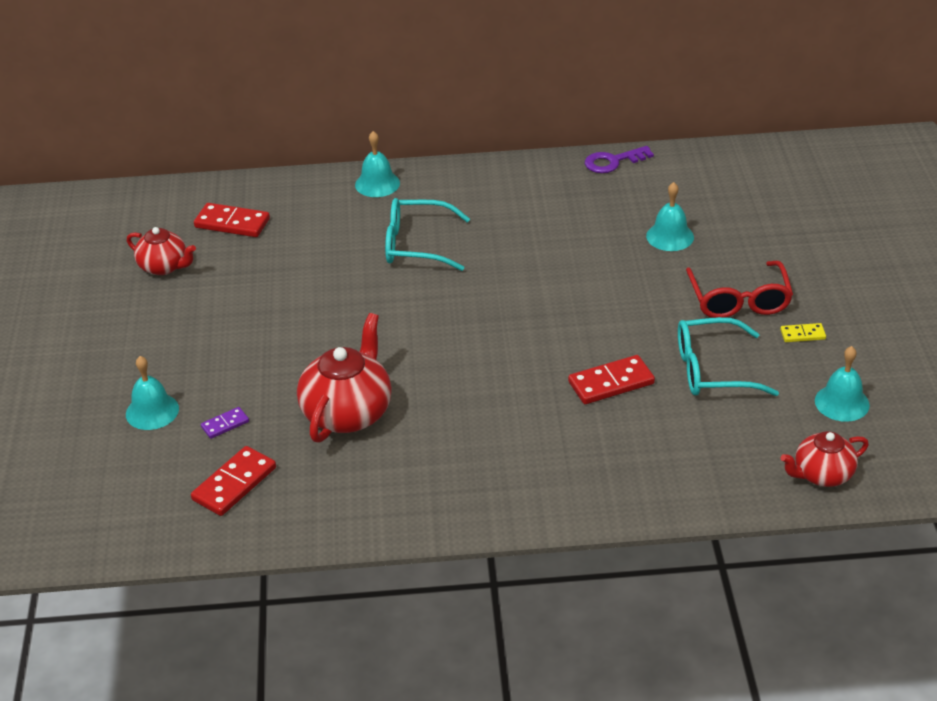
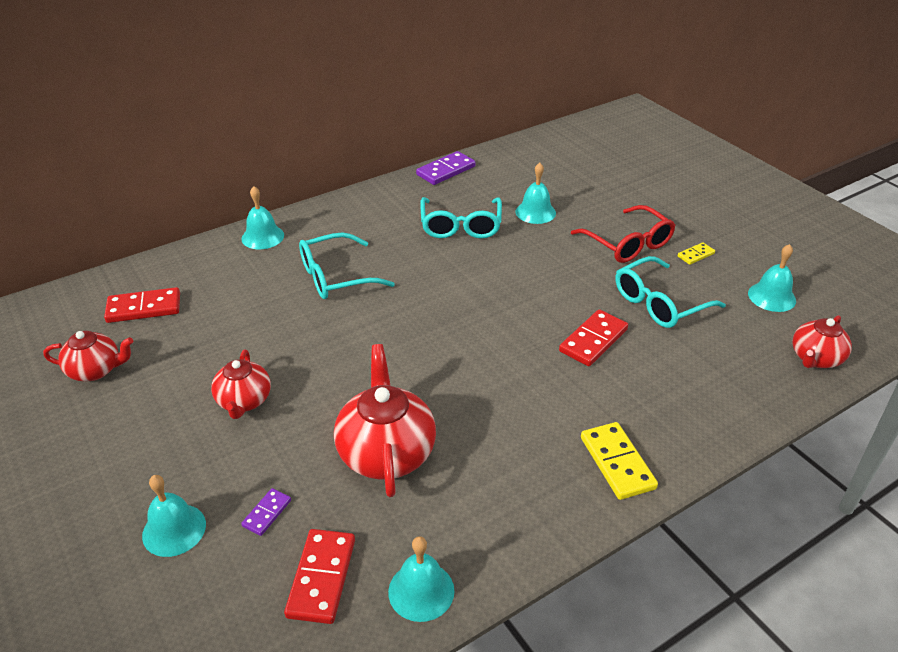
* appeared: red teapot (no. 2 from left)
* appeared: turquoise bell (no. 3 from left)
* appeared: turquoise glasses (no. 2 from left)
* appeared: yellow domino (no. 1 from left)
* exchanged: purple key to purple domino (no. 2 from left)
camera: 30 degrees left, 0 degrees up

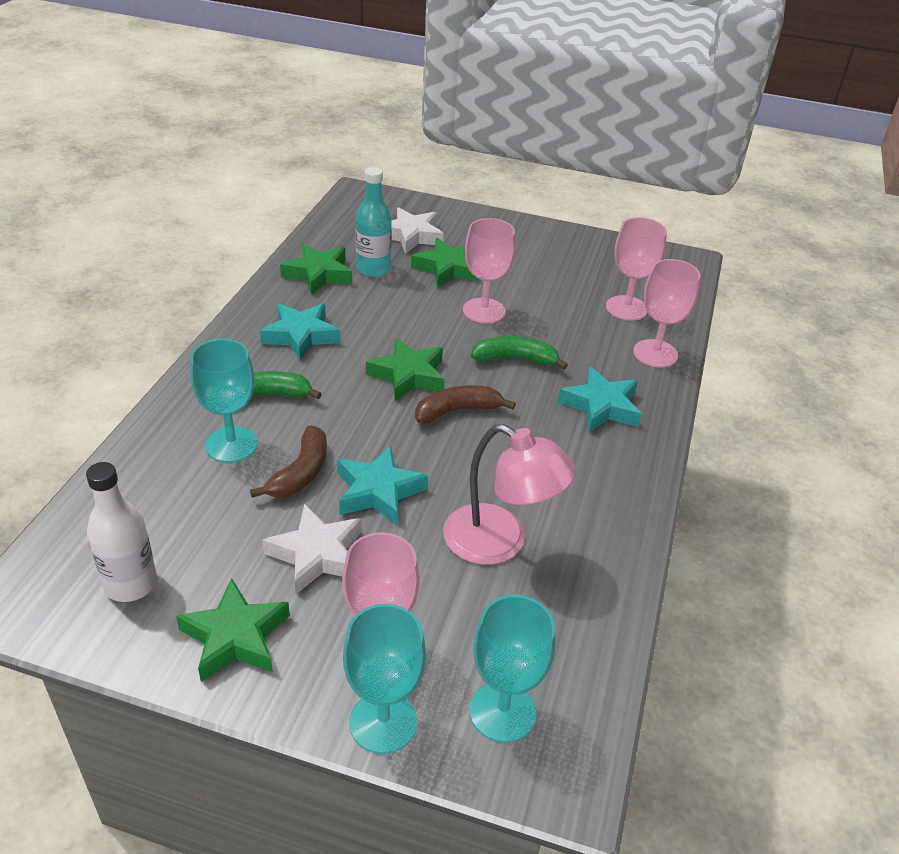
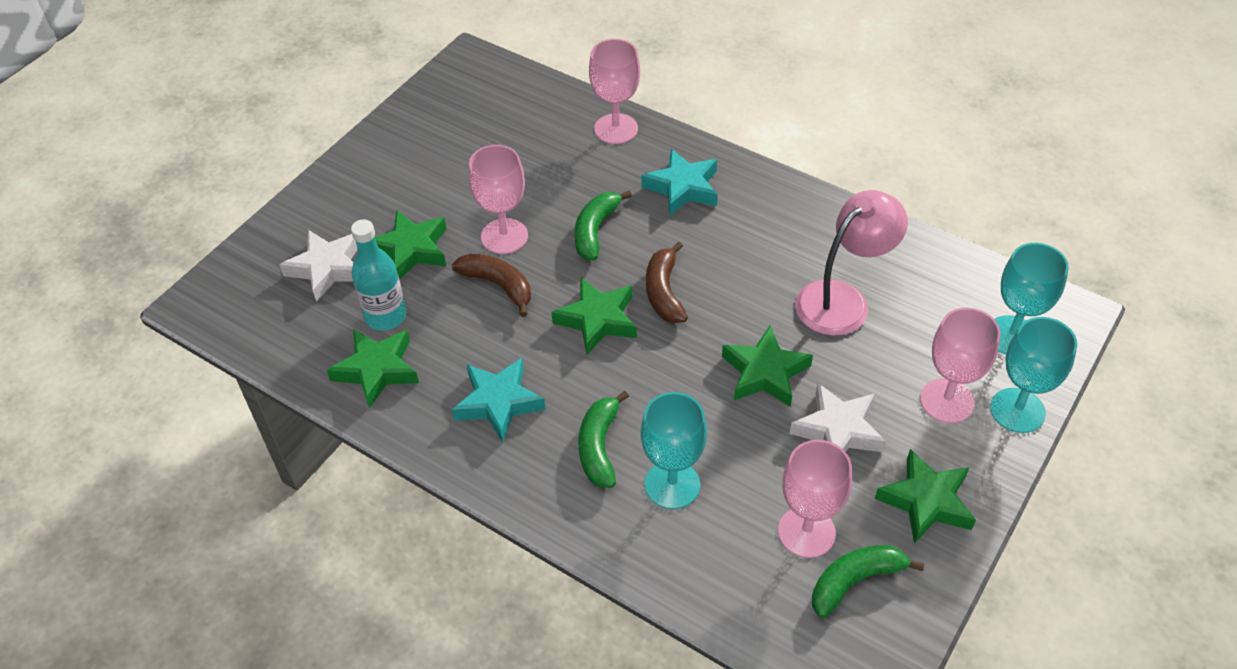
* relocated: brown banana (no. 1 from left)
* relocated: pink goblet (no. 3 from left)
* exchanged: white bottle to green banana (no. 3 from left)
* colour: turquoise star (no. 2 from left) to green star (no. 4 from left)
camera: 70 degrees left, 10 degrees up

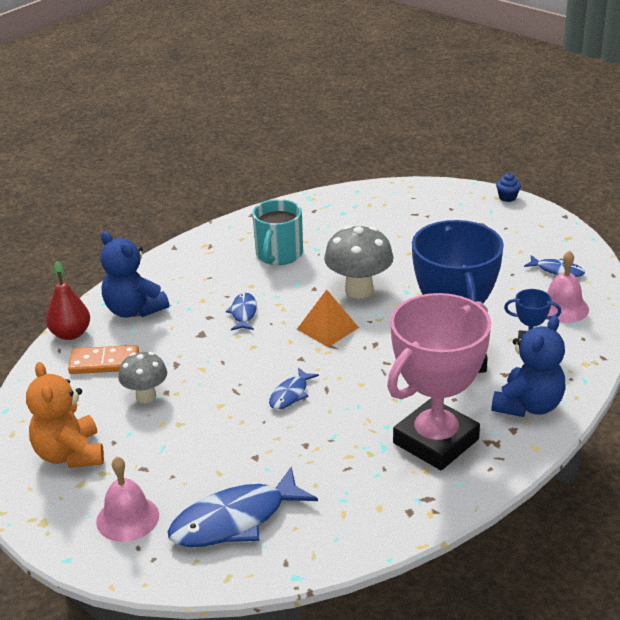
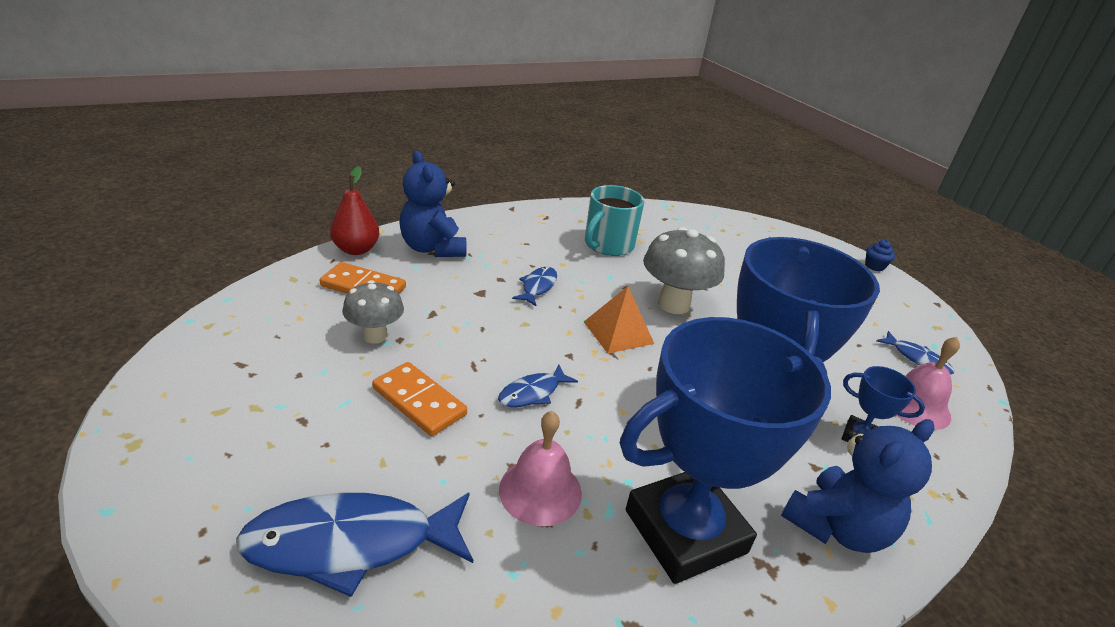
* missing: orange teddy bear
* appeared: orange domino (no. 2 from left)
* relocated: pink bell (no. 1 from left)
* colour: pink trophy to blue trophy (no. 1 from left)
camera: 15 degrees right, 0 degrees up

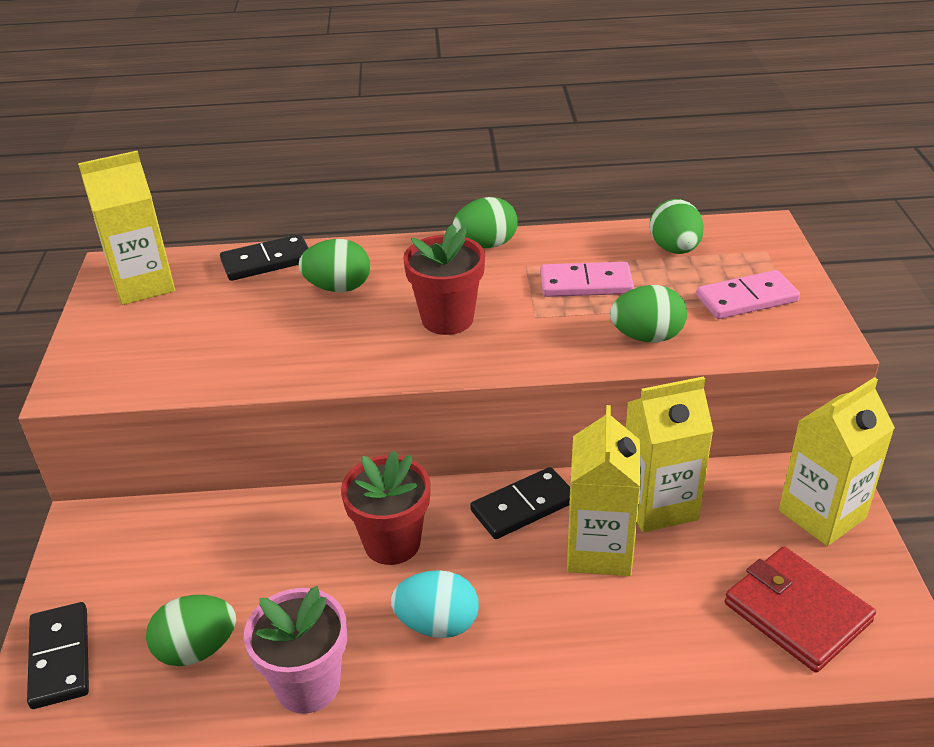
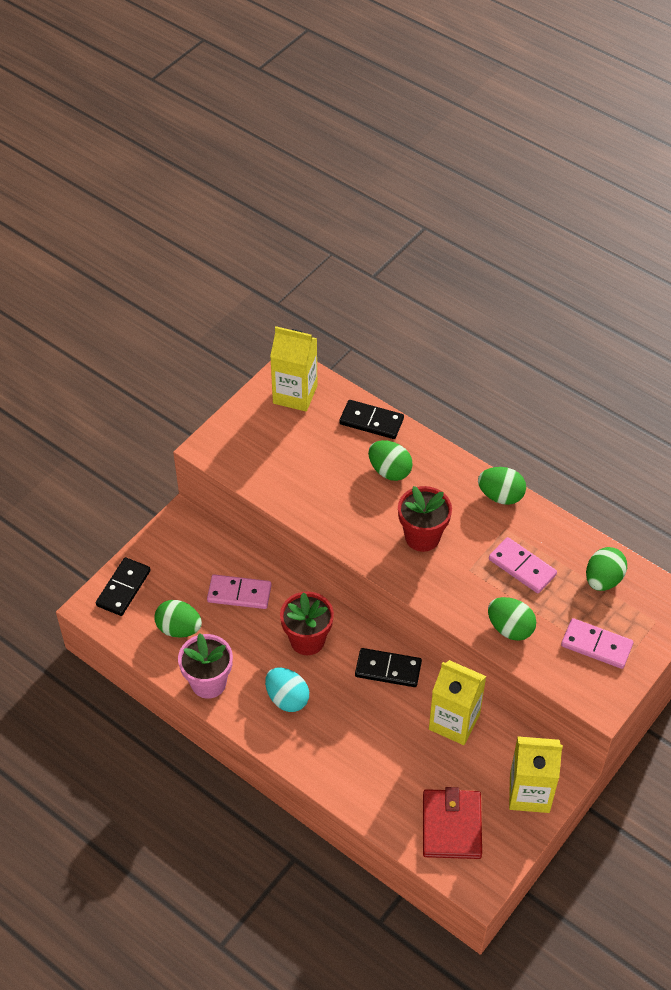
* missing: yellow carton (no. 2 from left)
* appeared: pink domino (no. 1 from left)
camera: 40 degrees right, 15 degrees up

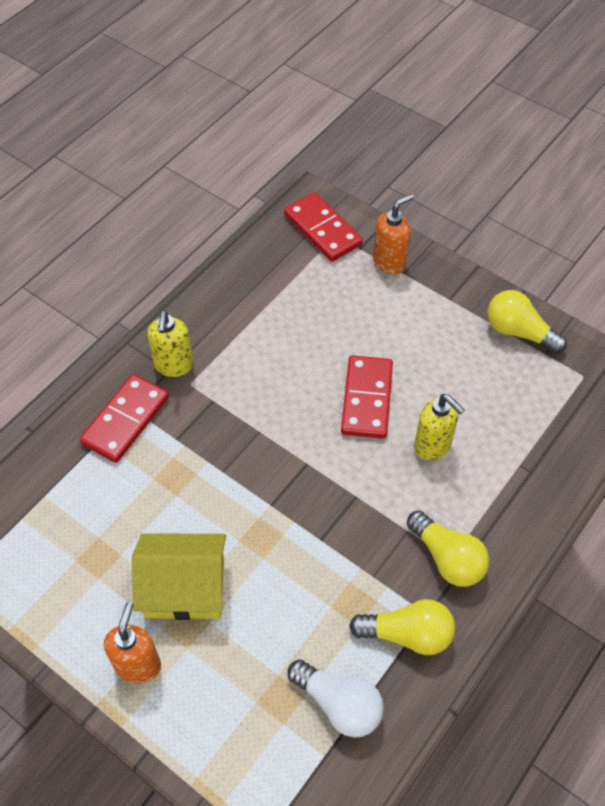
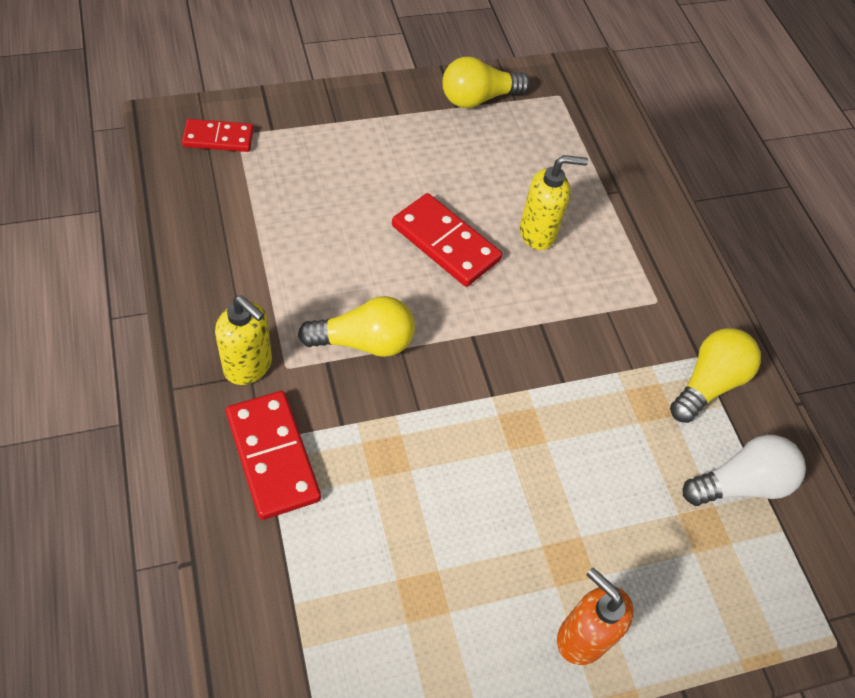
* missing: yellow house
* missing: orange soap dispenser (no. 2 from left)
* relocated: yellow light bulb (no. 2 from left in the first image) to yellow light bulb (no. 1 from left)
* size: red domino (no. 2 from left in the first image) x0.66
camera: 60 degrees left, 0 degrees up

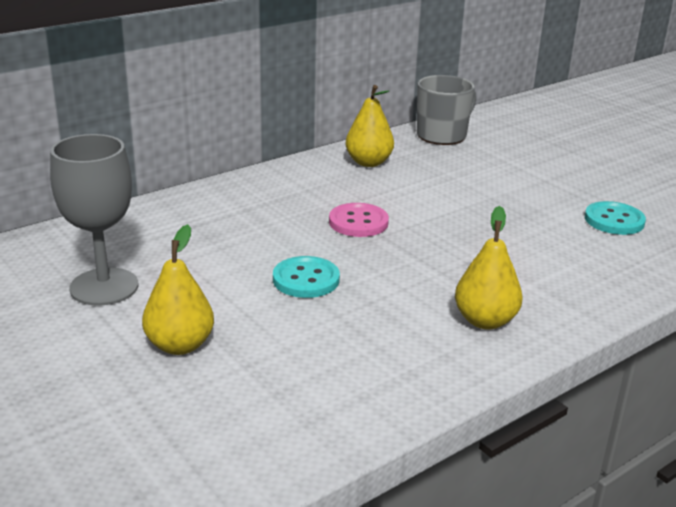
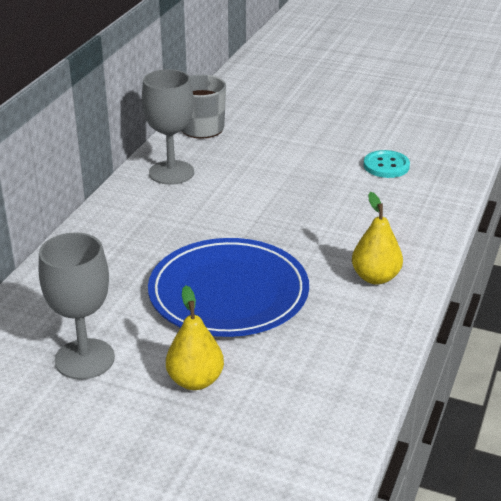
* missing: pink button
* exchanged: turquoise button (no. 1 from left) to blue plate
* exchanged: yellow pear (no. 2 from left) to grey goblet (no. 2 from left)
camera: 30 degrees left, 5 degrees up

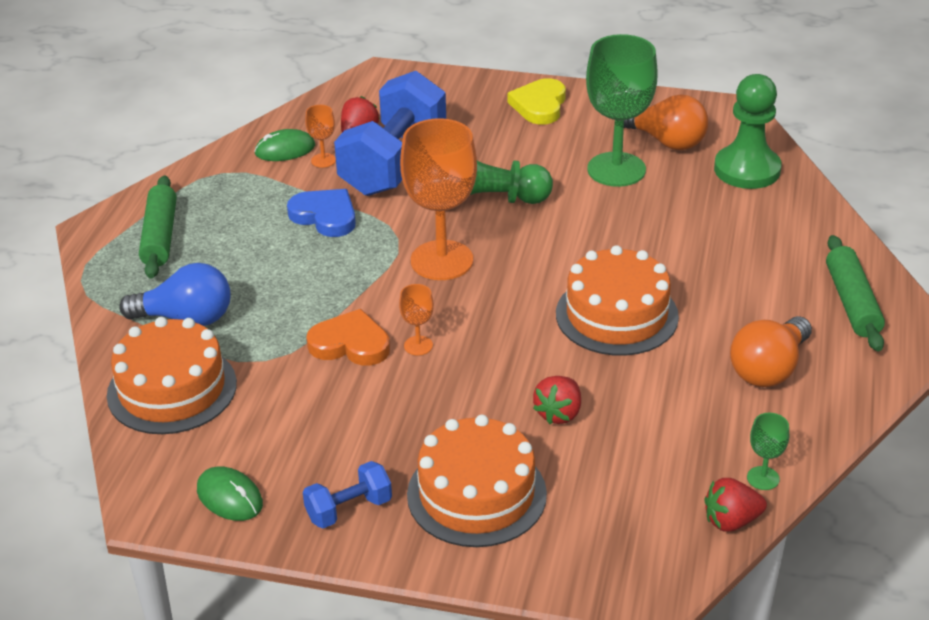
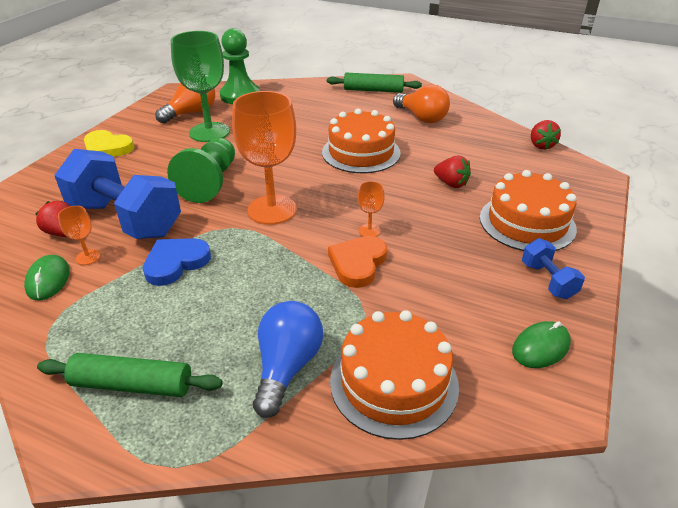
* missing: green goblet (no. 2 from left)
camera: 80 degrees left, 0 degrees up

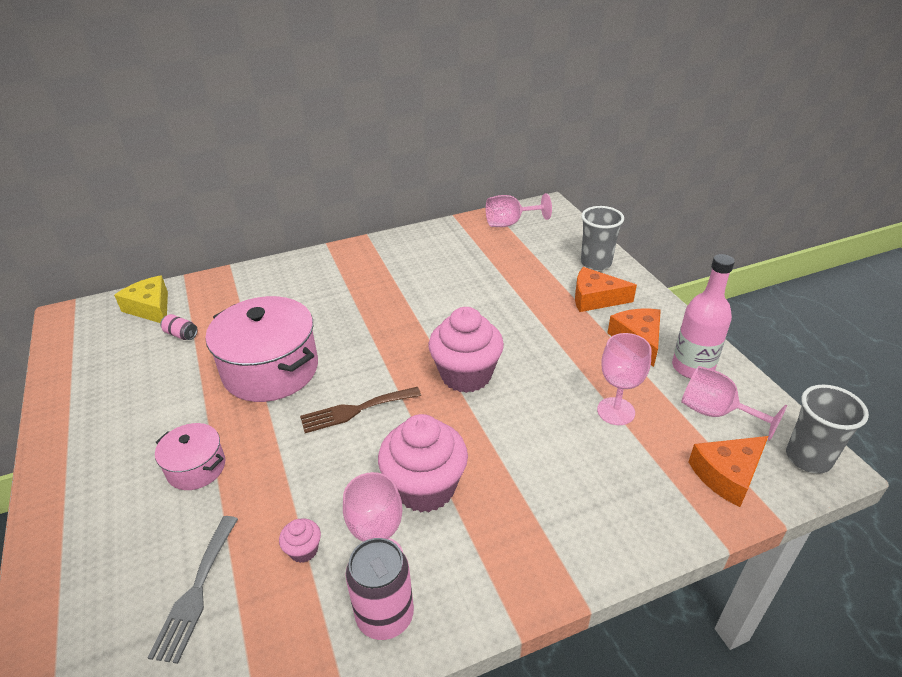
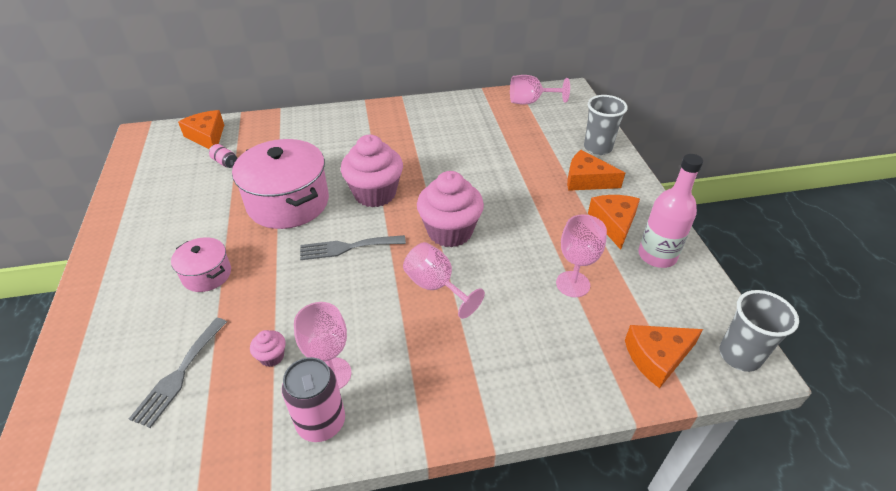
* relocated: pink cupcake (no. 2 from left)
* relocated: pink goblet (no. 4 from left in the first image) to pink goblet (no. 2 from left)
* colour: yellow cheese to orange cheese (no. 1 from left)
* colour: brown fork to grey fork (no. 2 from left)
camera: 10 degrees right, 5 degrees up

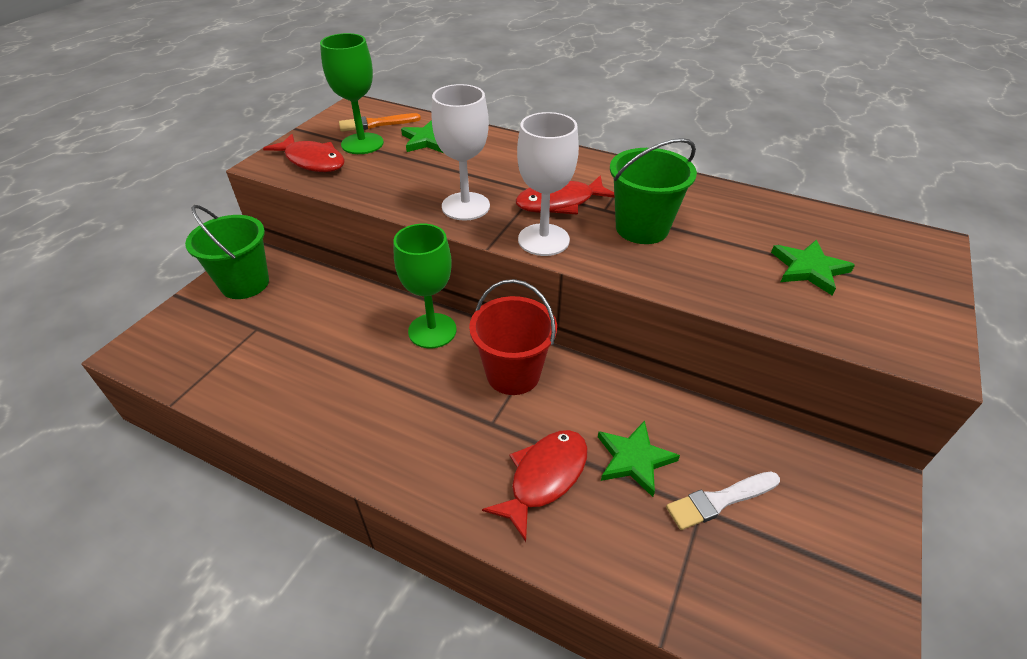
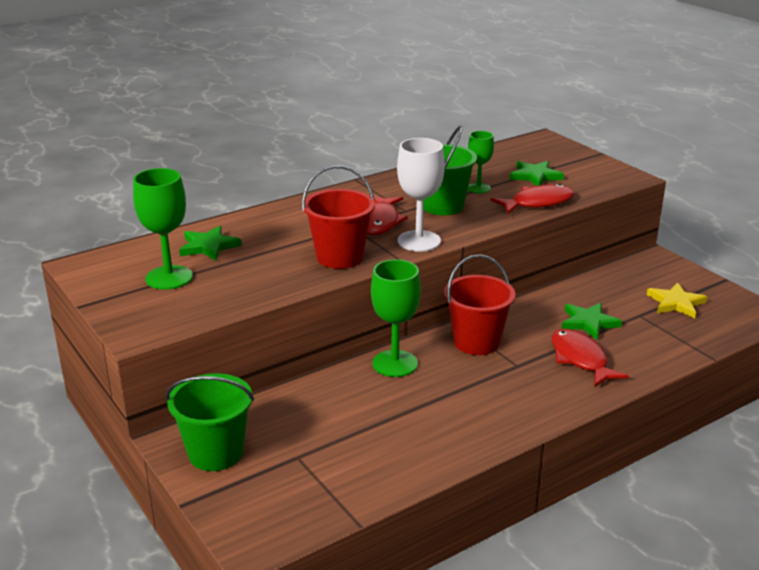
* missing: orange brush
* missing: white brush
* appeared: green goblet (no. 3 from left)
* appeared: yellow star
* relocated: red fish (no. 1 from left in the first image) to red fish (no. 2 from left)
* exchanged: white goblet (no. 1 from left) to red bucket (no. 1 from left)
camera: 60 degrees left, 15 degrees down

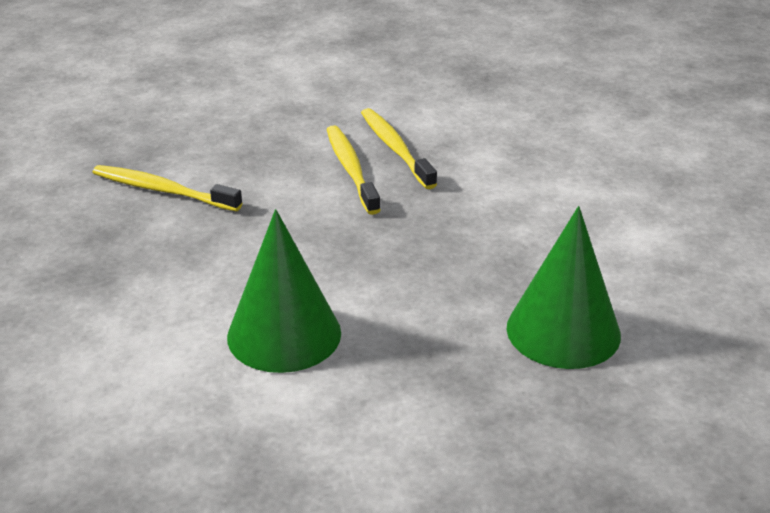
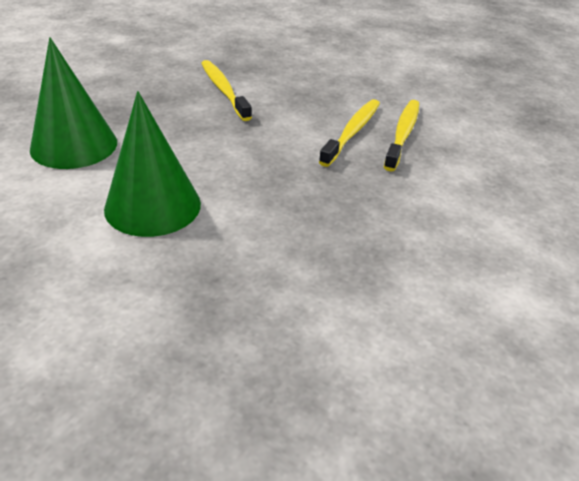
* relocated: green cone (no. 2 from left in the first image) to green cone (no. 1 from left)
camera: 40 degrees right, 5 degrees up

